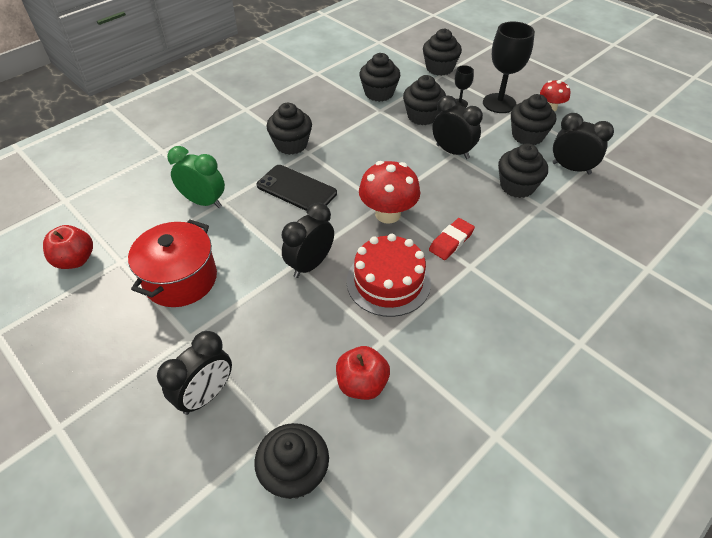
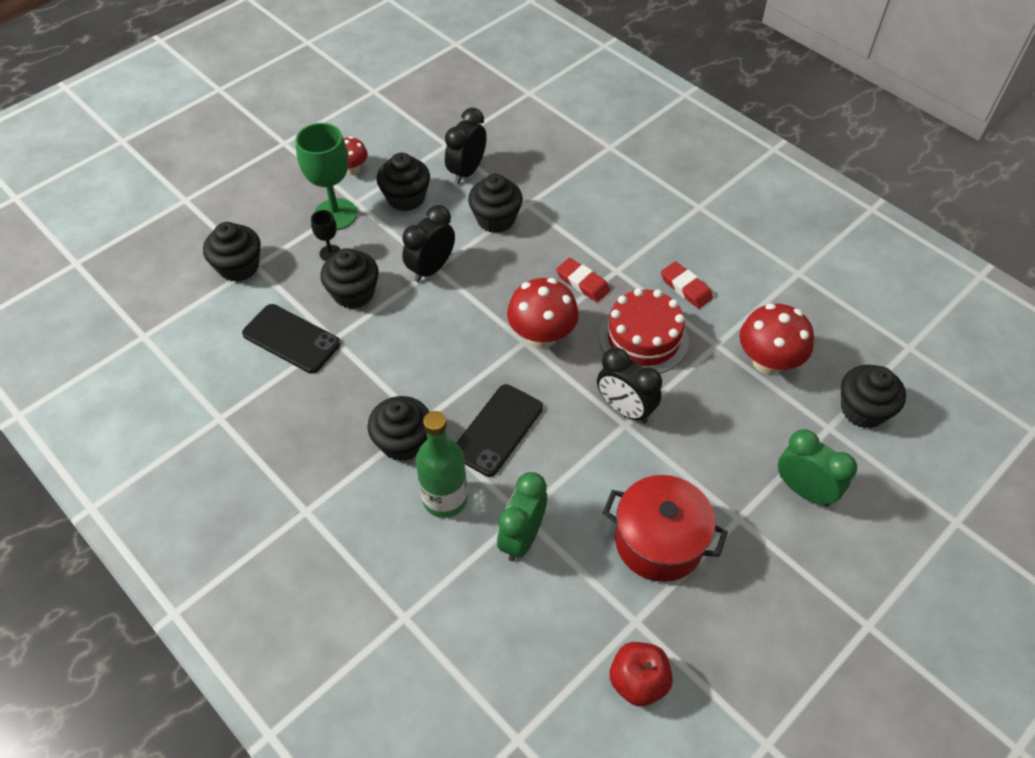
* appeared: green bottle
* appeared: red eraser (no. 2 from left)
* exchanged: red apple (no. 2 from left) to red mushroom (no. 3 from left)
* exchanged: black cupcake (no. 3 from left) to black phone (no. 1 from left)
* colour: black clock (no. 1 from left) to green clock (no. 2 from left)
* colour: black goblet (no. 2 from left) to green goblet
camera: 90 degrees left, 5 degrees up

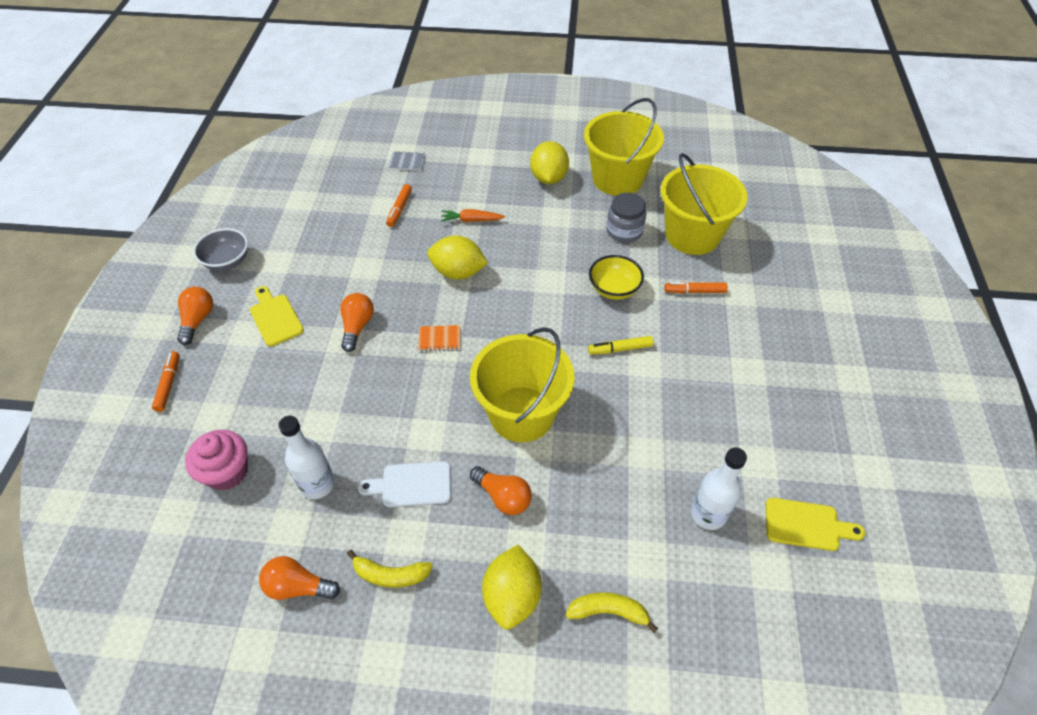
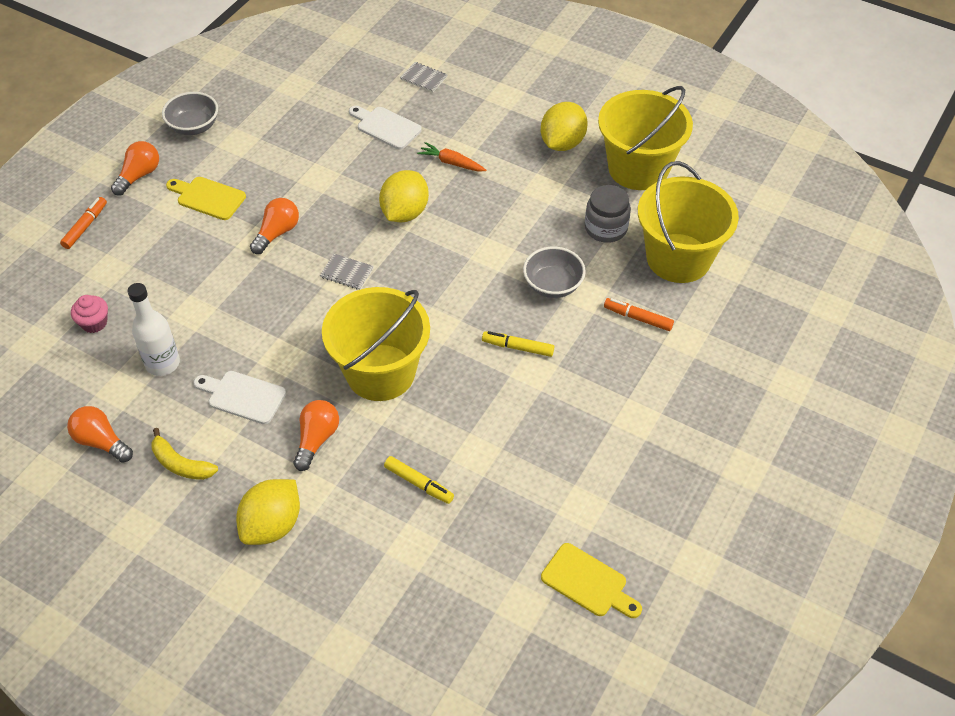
* missing: yellow banana (no. 2 from left)
* missing: white bottle (no. 2 from left)
* appeared: yellow marker (no. 1 from left)
* exchanged: orange marker (no. 2 from left) to white cutting board (no. 2 from left)
* colour: orange notebook to grey notebook (no. 1 from left)
* colour: yellow bowl to grey bowl (no. 2 from left)
* spun: yellow cutting board (no. 1 from left) 60 degrees counterclockwise
* spun: yellow lemon (no. 1 from left in the first image) 75 degrees clockwise
* spun: orange light bulb (no. 4 from left) 135 degrees counterclockwise
* size: pink cupcake x0.64
camera: 25 degrees right, 0 degrees up

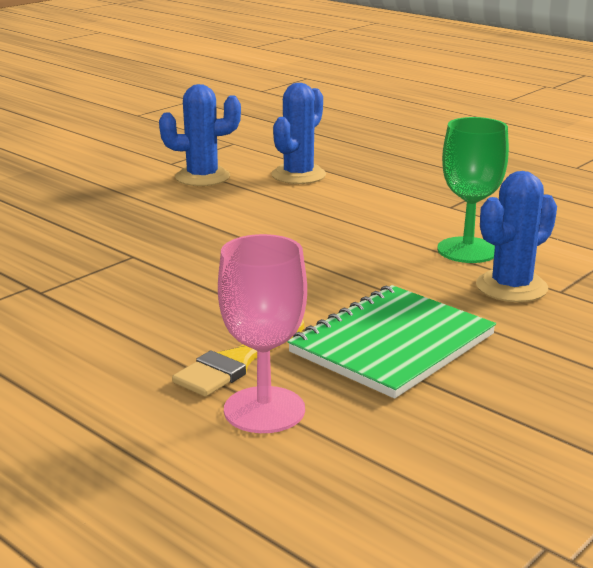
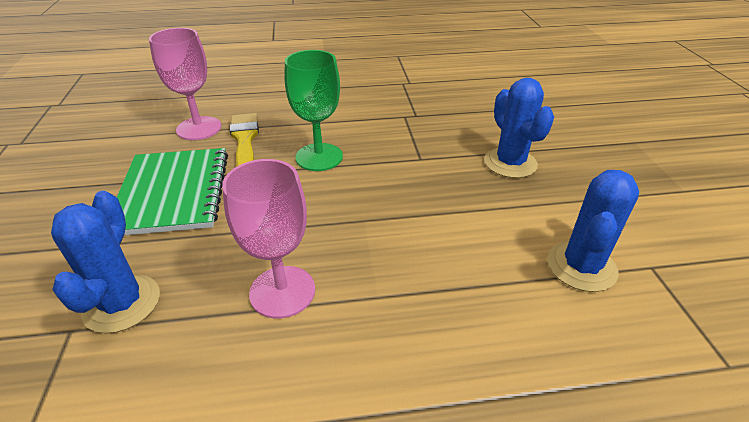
* appeared: pink goblet (no. 2 from left)
* relocated: blue cactus (no. 2 from left)
* relocated: green goblet
camera: 130 degrees right, 15 degrees up

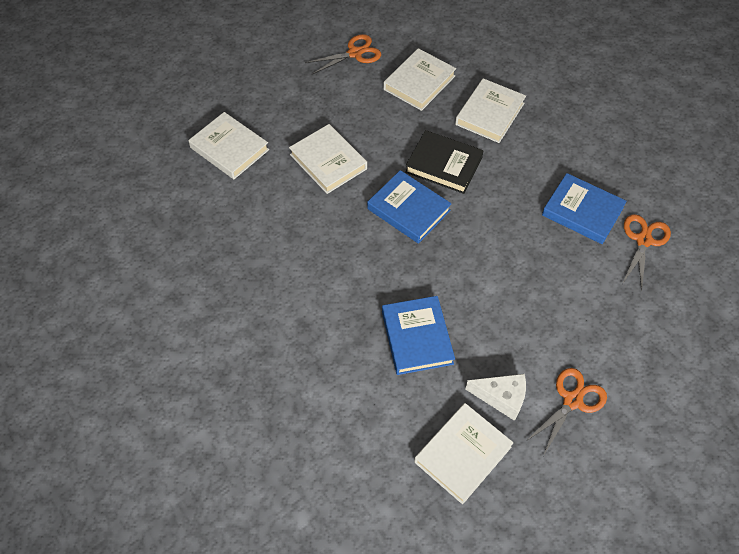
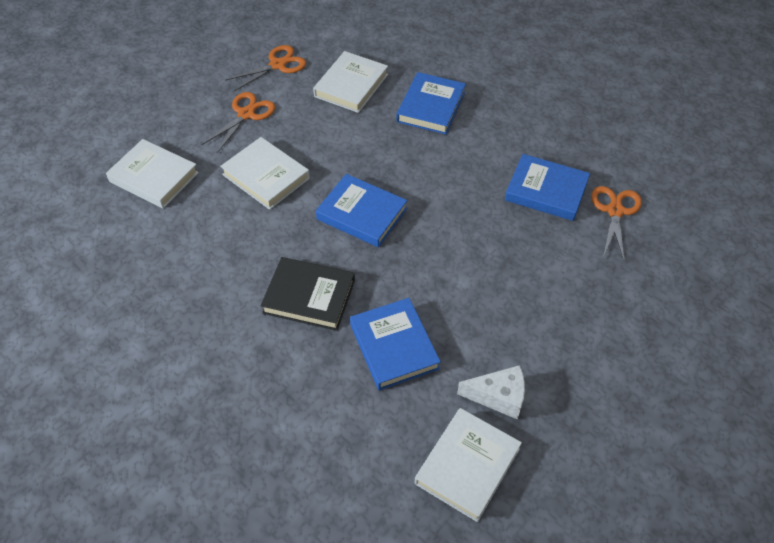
* relocated: black book
* relocated: orange scissors (no. 2 from left in the first image) to orange scissors (no. 1 from left)
* colour: white book (no. 5 from left) to blue book (no. 3 from left)
camera: 10 degrees left, 5 degrees down

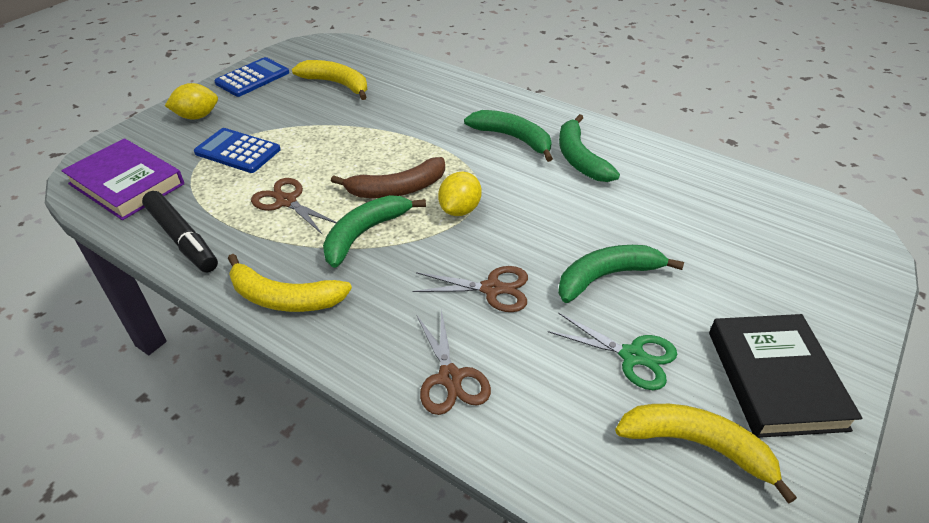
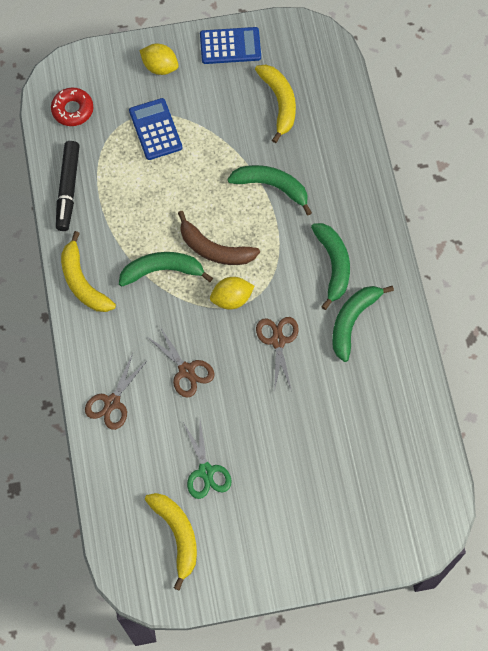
* missing: black book
* relocated: brown scissors (no. 1 from left in the first image) to brown scissors (no. 3 from left)
* relocated: green banana (no. 4 from left in the first image) to green banana (no. 2 from left)
* exchanged: purple book to red donut
camera: 45 degrees right, 25 degrees up

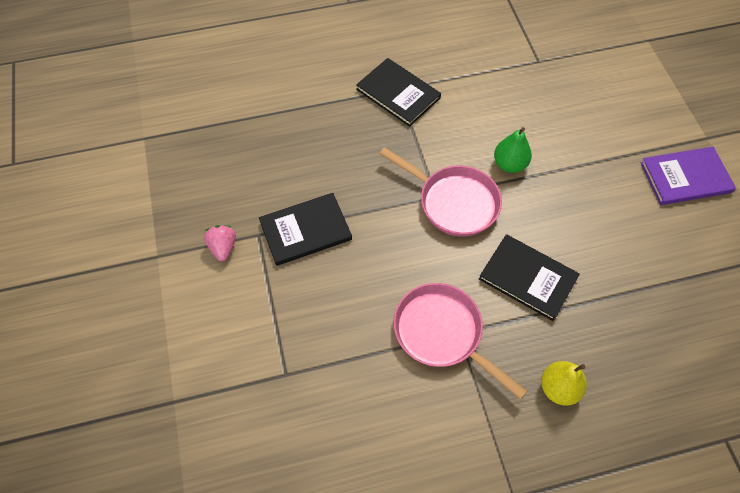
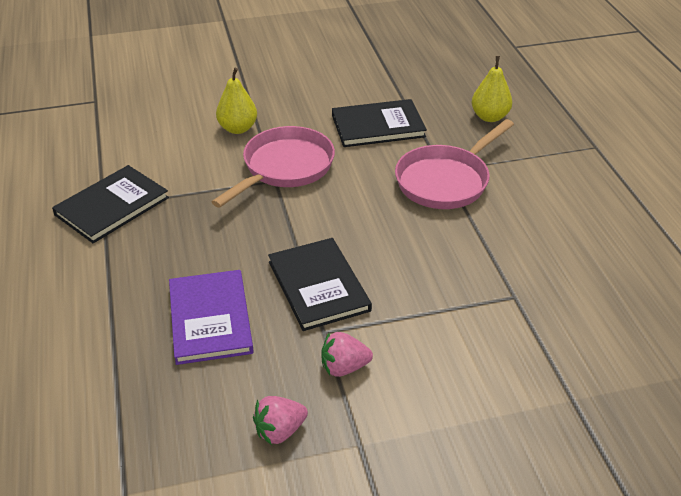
* appeared: pink strawberry (no. 1 from left)
* relocated: purple book
* colour: green pear to yellow pear (no. 1 from left)
* spun: black book (no. 3 from left) 45 degrees clockwise
camera: 90 degrees left, 20 degrees down

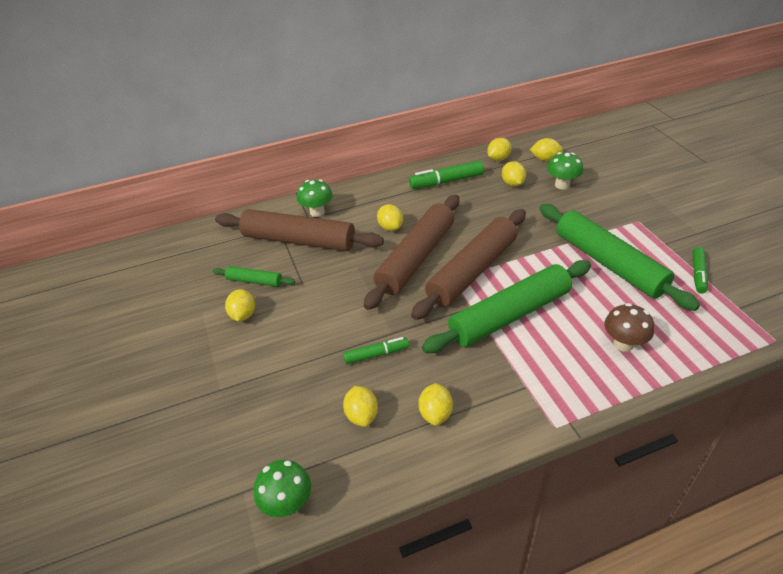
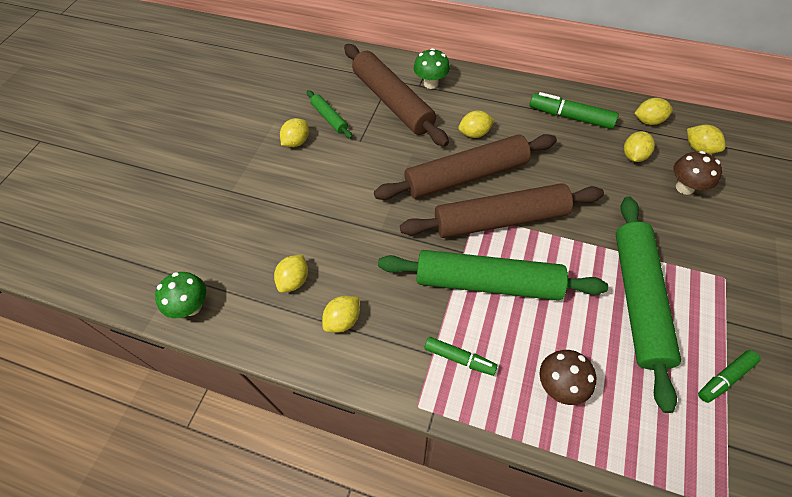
* relocated: green marker (no. 1 from left)
* colour: green mushroom (no. 3 from left) to brown mushroom (no. 2 from left)
* spun: yellow lemon (no. 3 from left in the first image) 60 degrees clockwise
camera: 40 degrees right, 15 degrees up

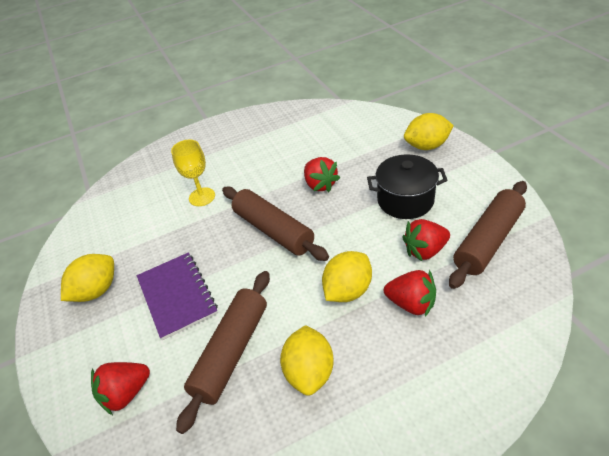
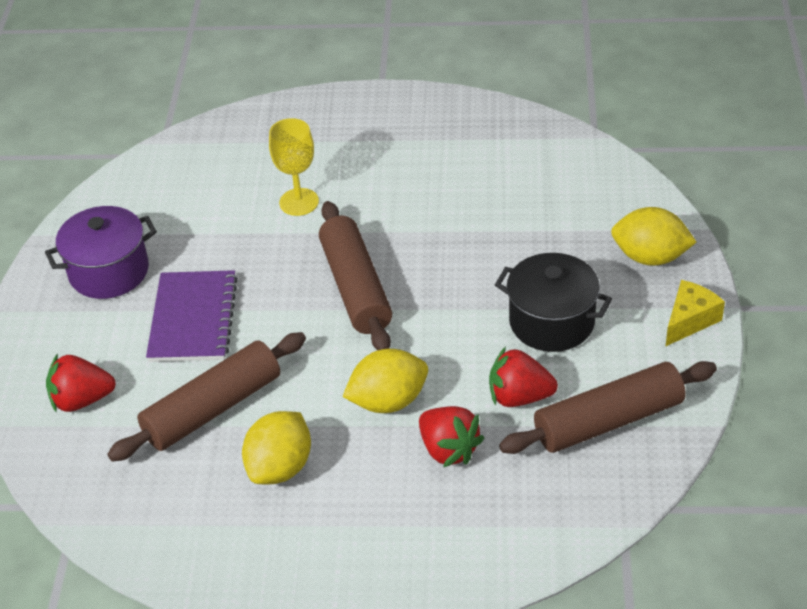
* missing: red strawberry (no. 2 from left)
* appeared: yellow cheese
* exchanged: yellow lemon (no. 1 from left) to purple pot
camera: 25 degrees right, 0 degrees up

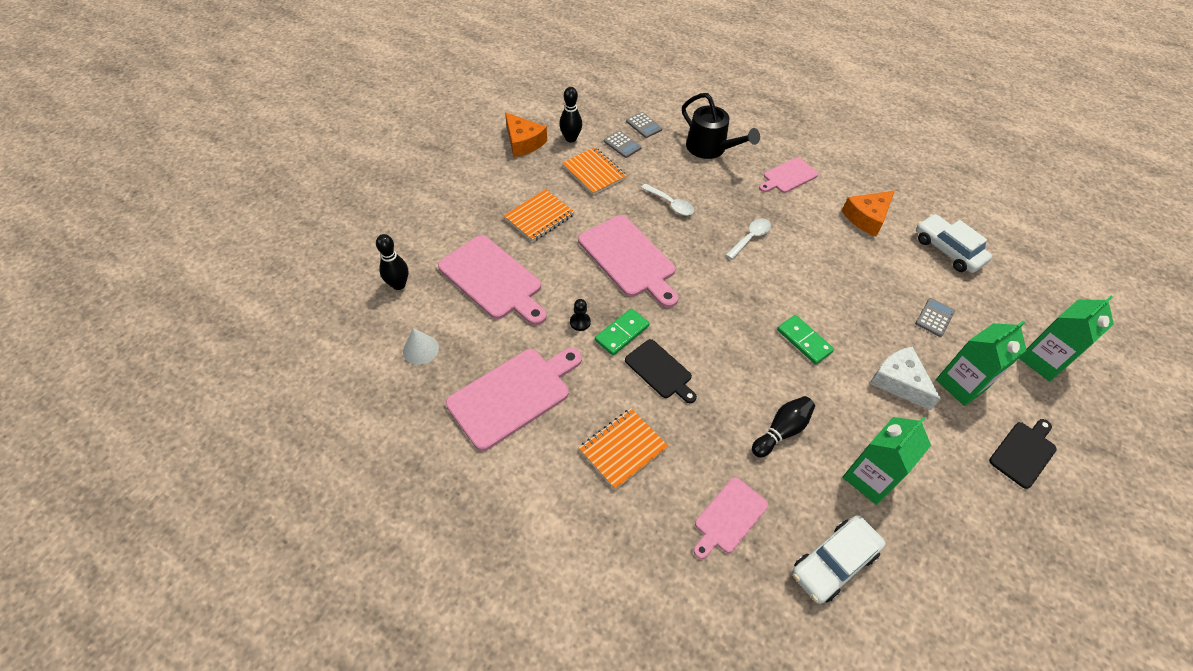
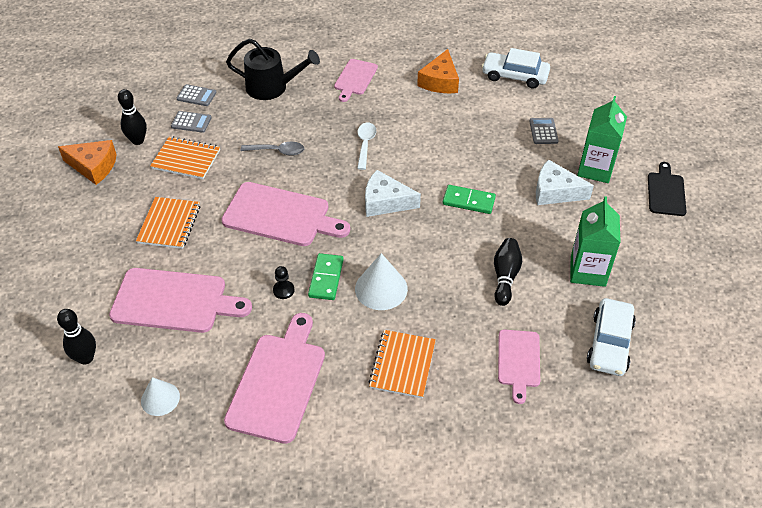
* missing: green carton (no. 3 from left)
* appeared: white cheese (no. 1 from left)
* exchanged: black cutting board (no. 1 from left) to white cone (no. 2 from left)
* colour: white spoon (no. 1 from left) to grey spoon
camera: 35 degrees left, 5 degrees down

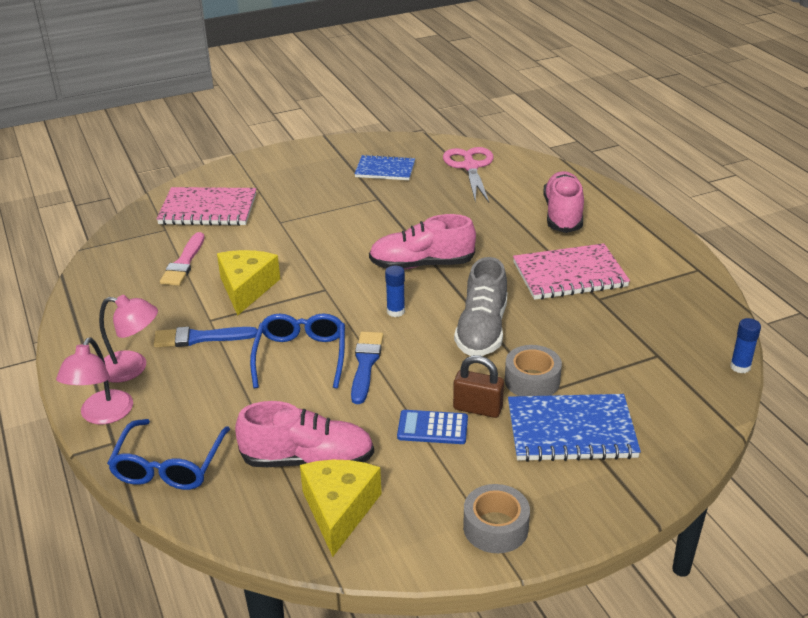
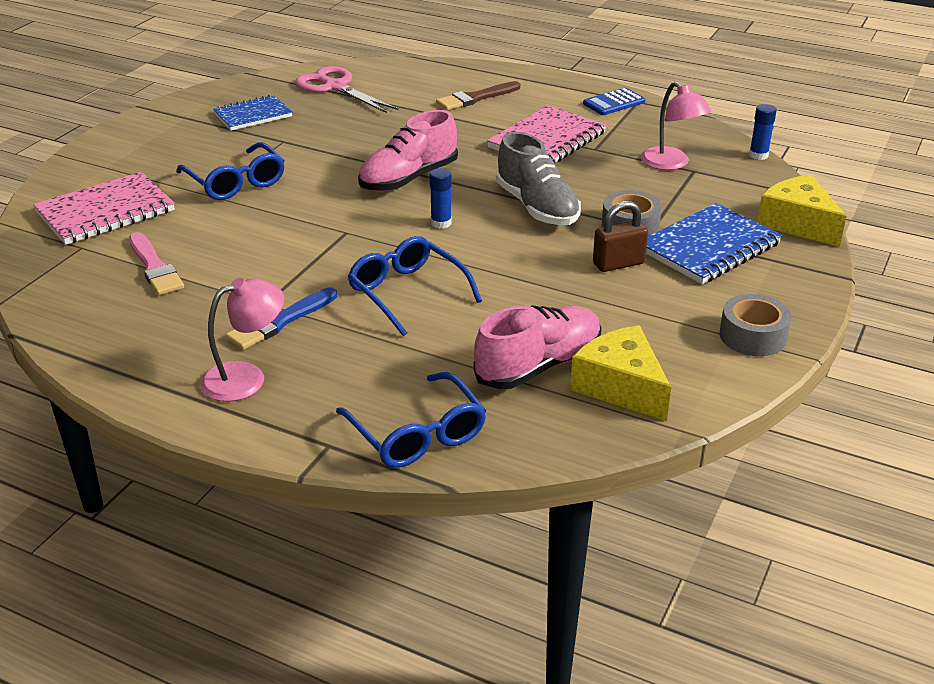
* missing: blue brush (no. 2 from left)
* appeared: blue glasses (no. 1 from left)
* relocated: pink lamp (no. 1 from left in the first image) to pink lamp (no. 2 from left)
* relocated: yellow cheese (no. 1 from left in the first image) to yellow cheese (no. 2 from left)
* relocated: blue calculator
* exchanged: pink shoe (no. 3 from left) to brown brush
camera: 40 degrees left, 0 degrees up

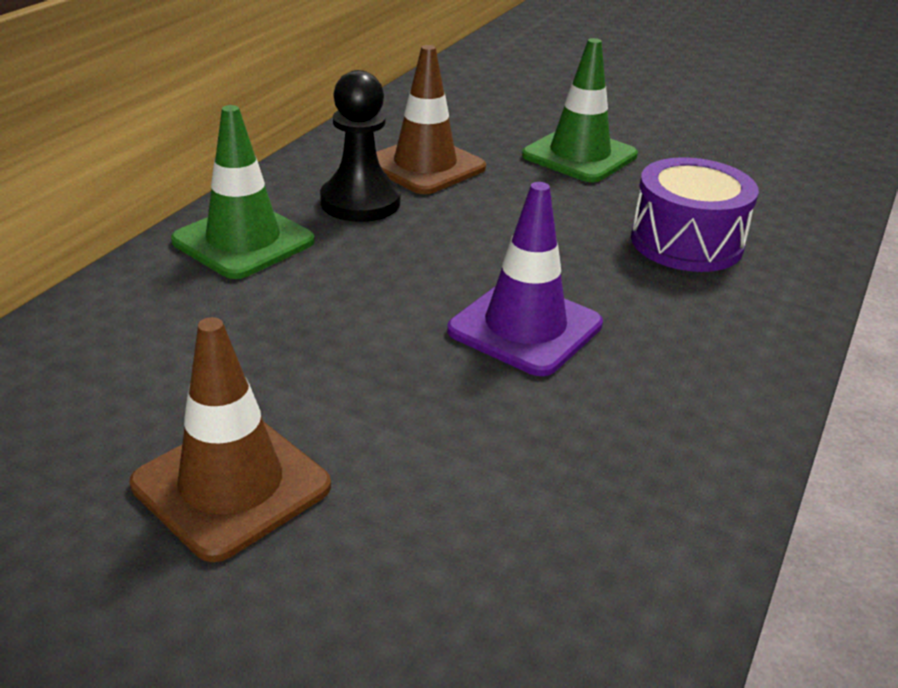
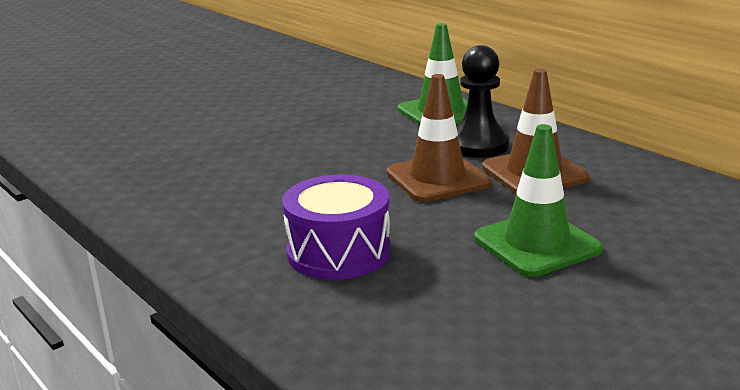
* missing: purple traffic cone
* relocated: brown traffic cone (no. 1 from left)
camera: 115 degrees right, 10 degrees down

